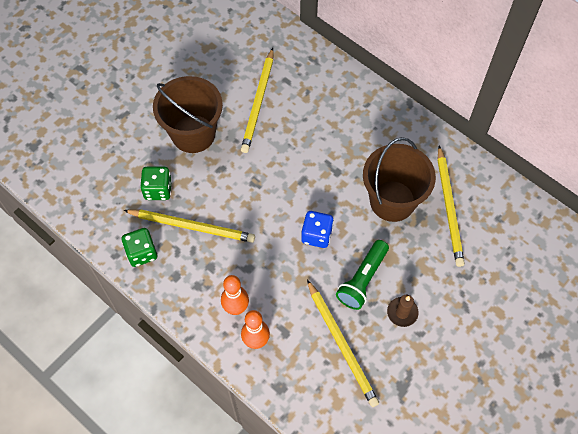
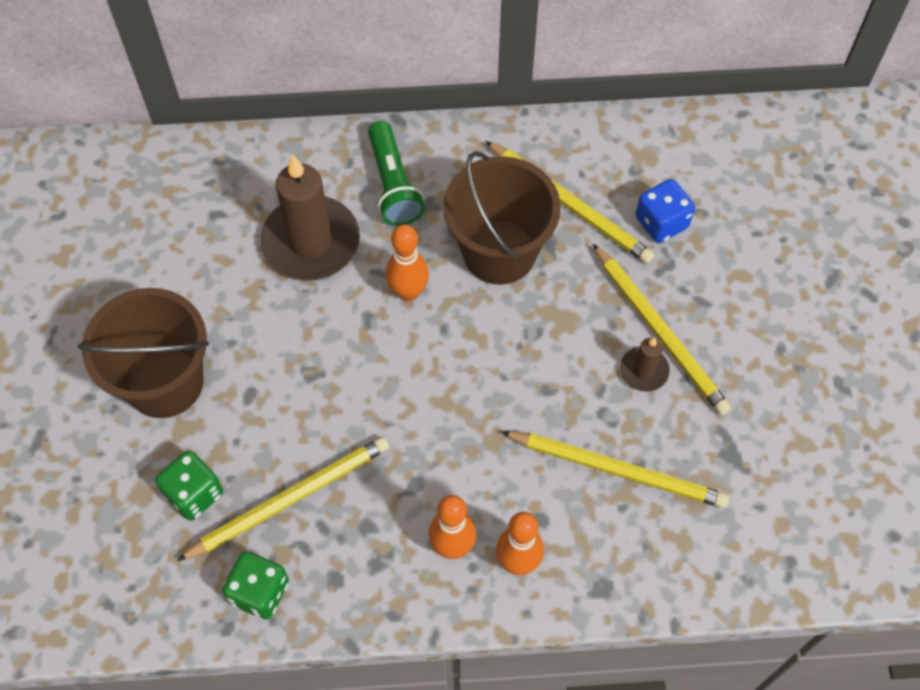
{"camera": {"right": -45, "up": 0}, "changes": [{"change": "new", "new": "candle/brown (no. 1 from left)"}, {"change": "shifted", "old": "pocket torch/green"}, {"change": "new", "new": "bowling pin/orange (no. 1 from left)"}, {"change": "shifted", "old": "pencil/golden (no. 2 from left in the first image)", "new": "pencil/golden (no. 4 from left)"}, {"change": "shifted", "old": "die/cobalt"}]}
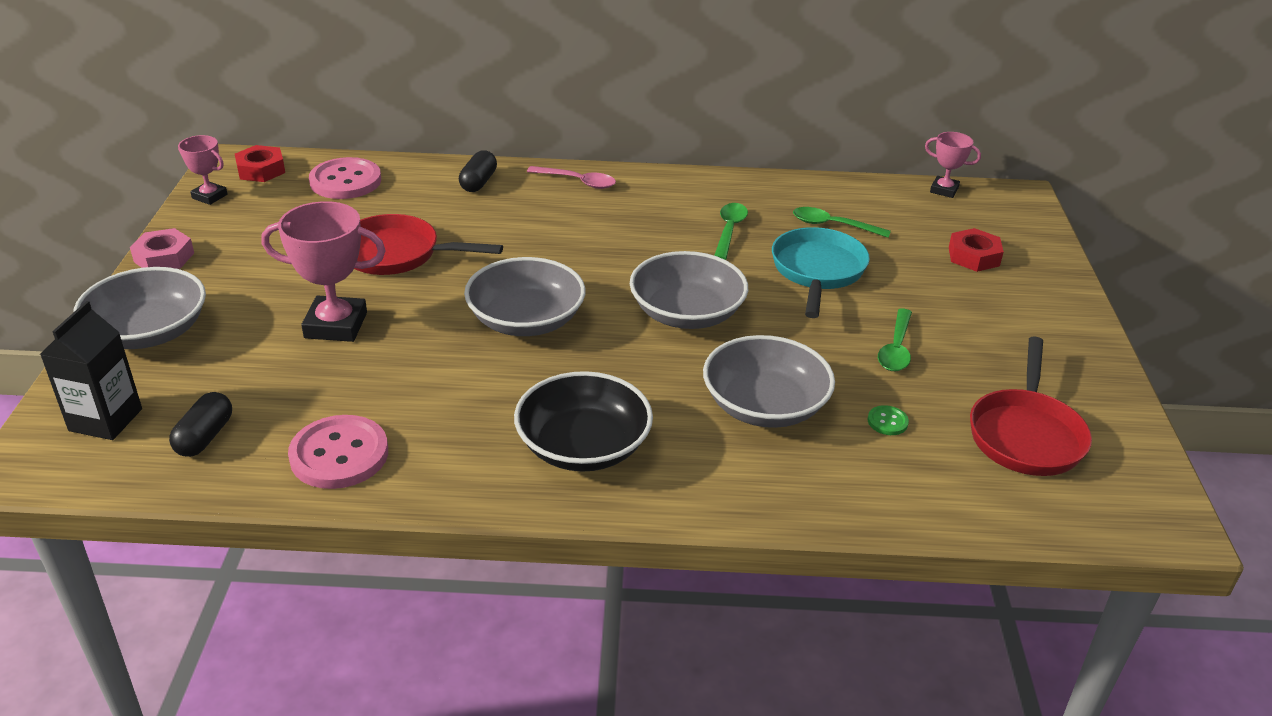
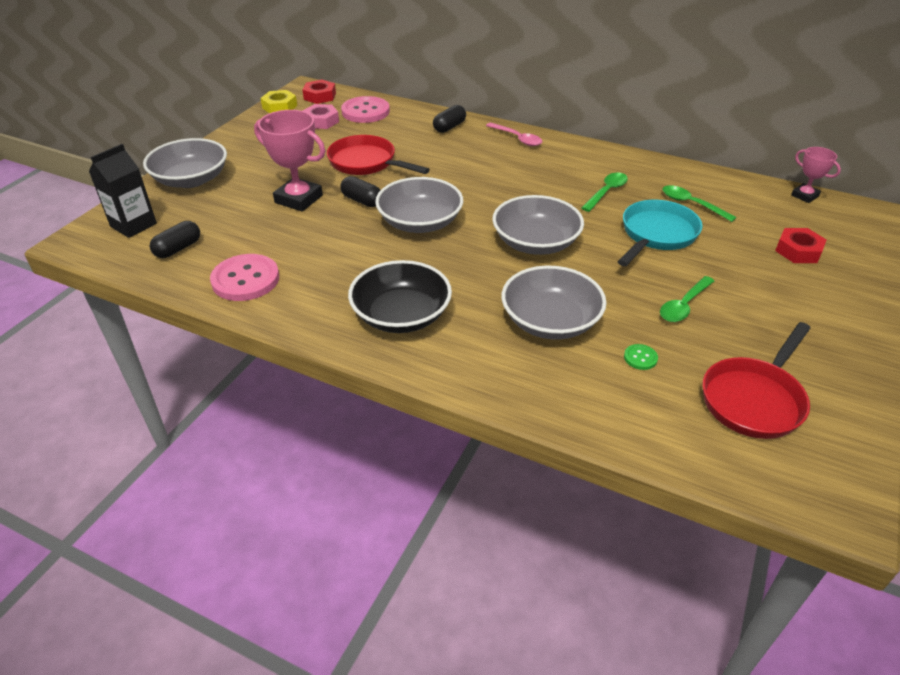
{"camera": {"right": 25, "up": 5}, "changes": [{"change": "swapped", "old": "trophy/rose-pink (no. 1 from left)", "new": "nut/golden"}, {"change": "shifted", "old": "nut/rose-pink"}, {"change": "new", "new": "pill/ebony (no. 2 from left)"}]}
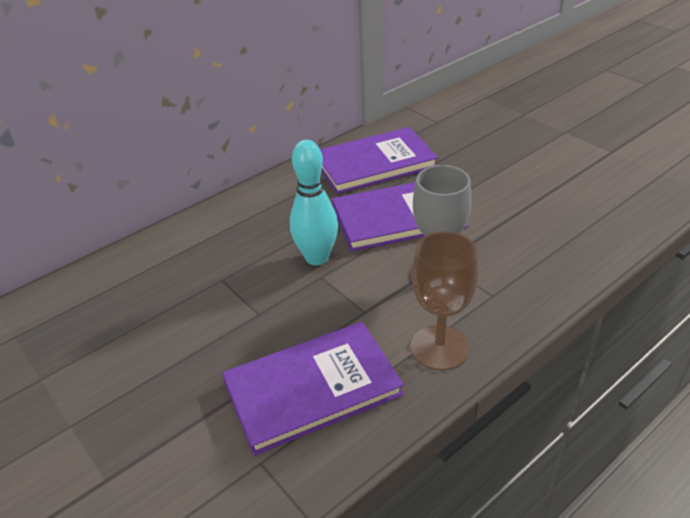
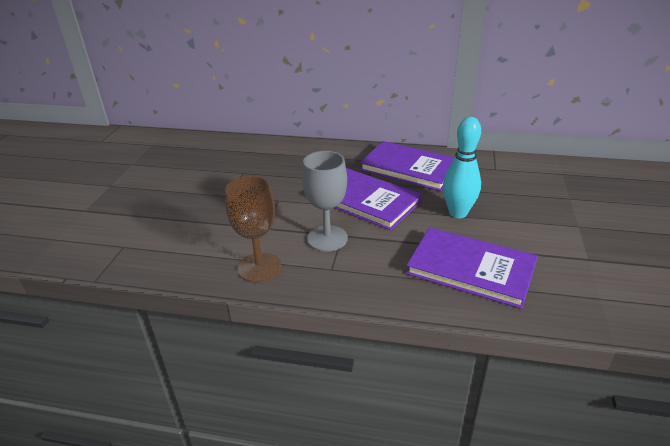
{"camera": {"right": 50, "up": -5}, "changes": [{"change": "shifted", "old": "hardback/purple (no. 1 from left in the first image)", "new": "hardback/purple (no. 3 from left)"}, {"change": "shifted", "old": "bowling pin/teal"}]}
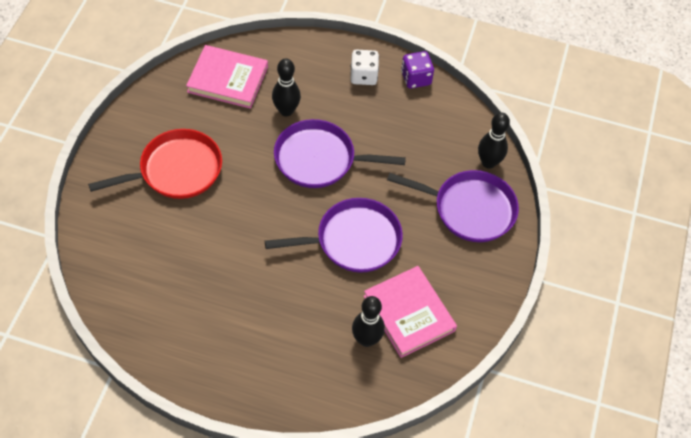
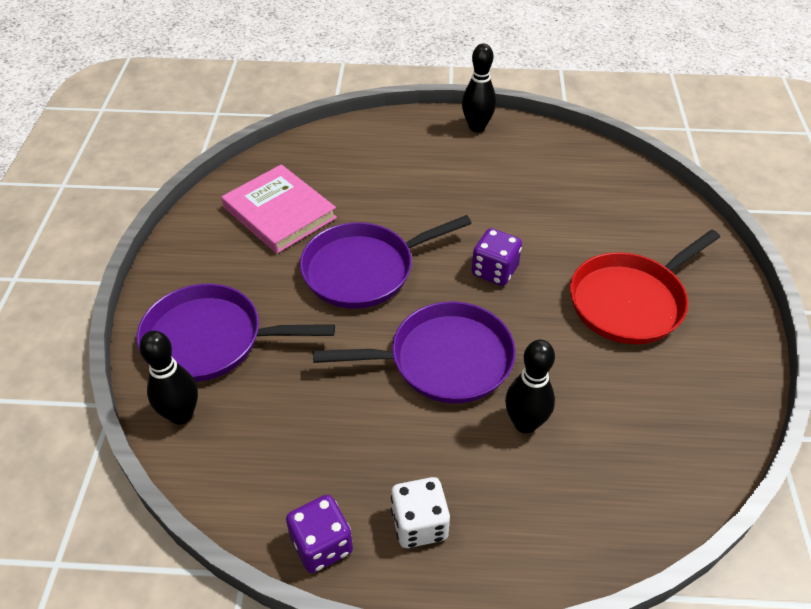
{"camera": {"right": 170, "up": -10}, "changes": [{"change": "shifted", "old": "bowling pin/ebony (no. 2 from left)"}, {"change": "new", "new": "die/purple (no. 2 from left)"}, {"change": "gone", "old": "hardback/rose-pink (no. 1 from left)"}]}
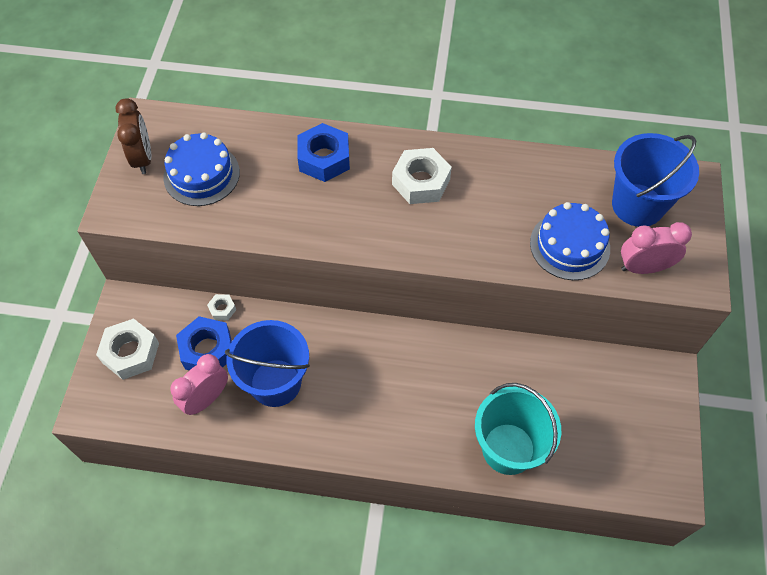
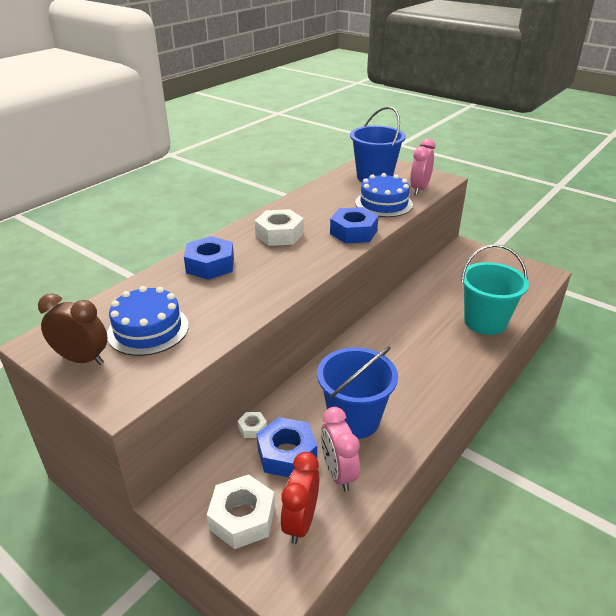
{"camera": {"right": -60, "up": -25}, "changes": [{"change": "new", "new": "clock/red"}, {"change": "new", "new": "nut/cobalt (no. 3 from left)"}]}
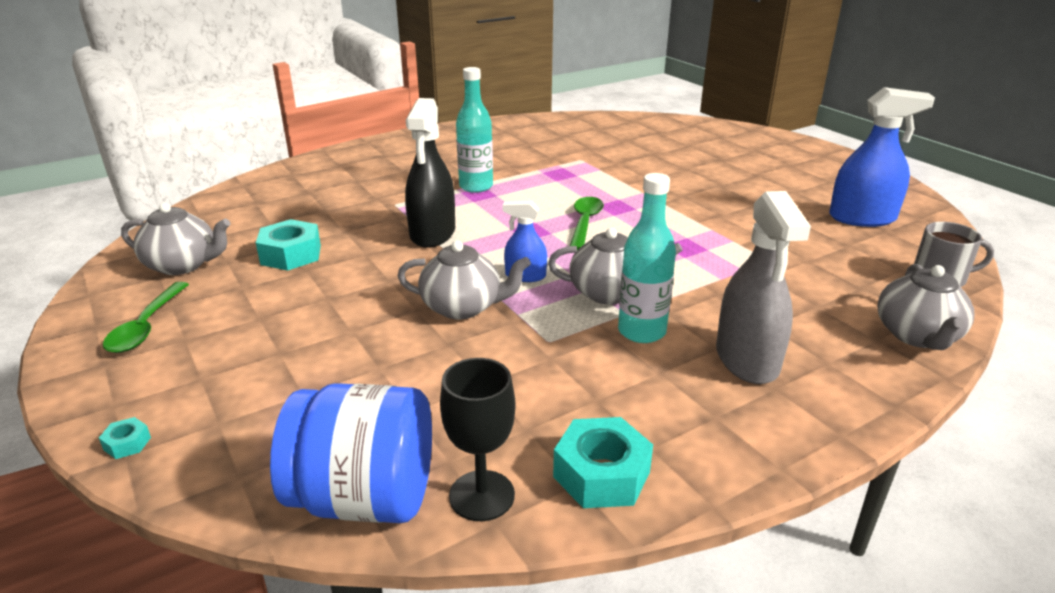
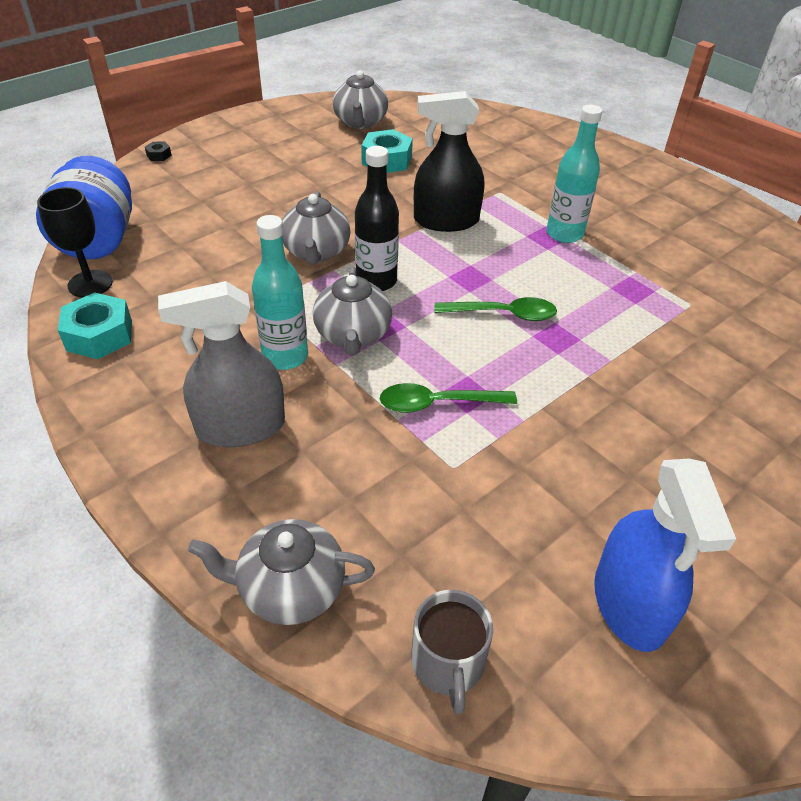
{"camera": {"right": 80, "up": 15}, "changes": [{"change": "repainted", "old": "nut/teal (no. 1 from left)", "new": "nut/ebony"}, {"change": "swapped", "old": "spray cleaner/cobalt (no. 1 from left)", "new": "flask/ebony"}, {"change": "shifted", "old": "teaspoon/green (no. 1 from left)"}]}
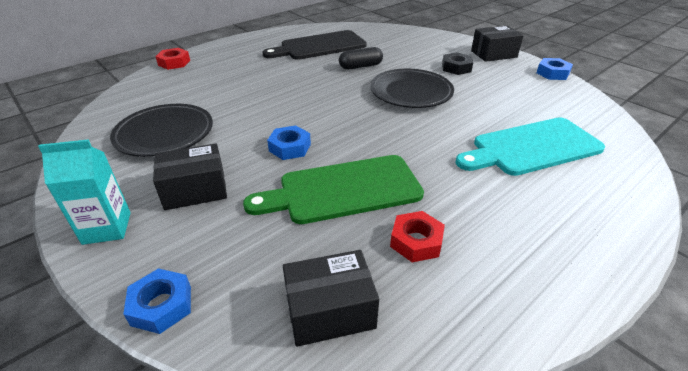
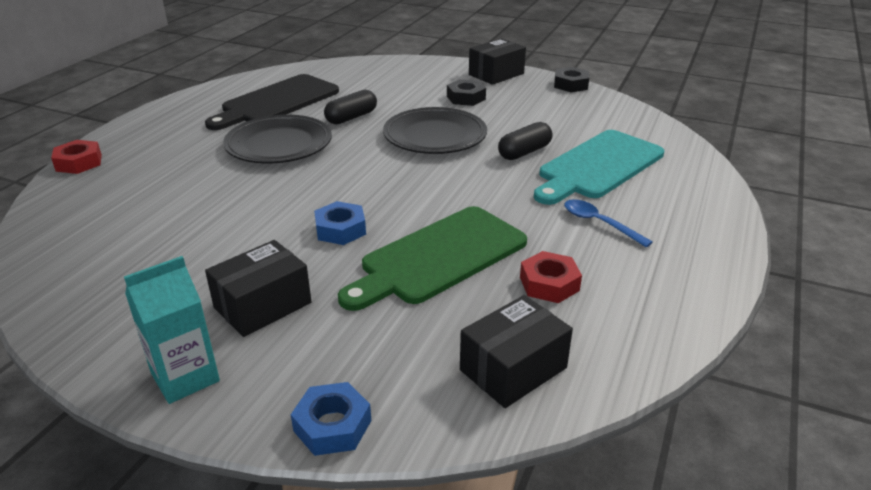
{"camera": {"right": -25, "up": -5}, "changes": [{"change": "shifted", "old": "dinner plate/ebony (no. 1 from left)"}, {"change": "new", "new": "pill/ebony (no. 2 from left)"}, {"change": "repainted", "old": "nut/cobalt (no. 3 from left)", "new": "nut/ebony (no. 2 from left)"}, {"change": "new", "new": "teaspoon/cobalt"}]}
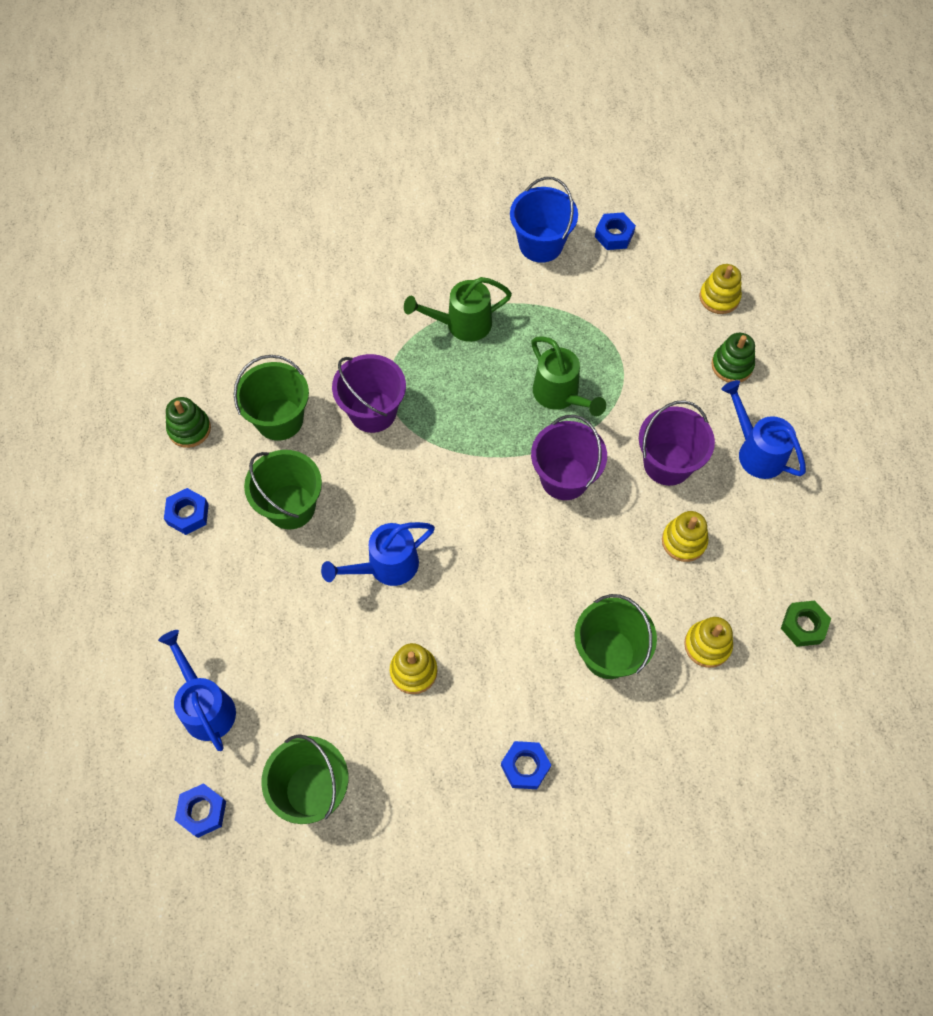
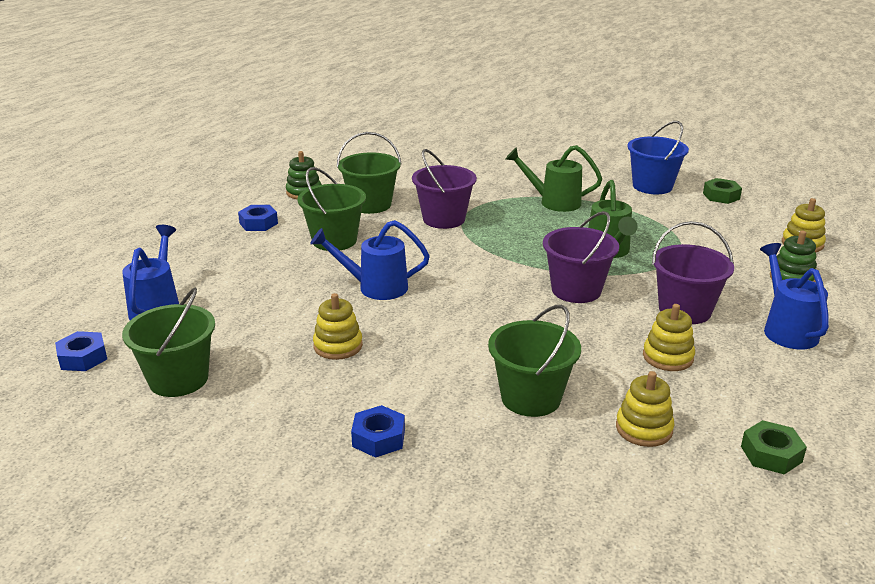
{"camera": {"right": 30, "up": -35}, "changes": [{"change": "repainted", "old": "nut/cobalt (no. 4 from left)", "new": "nut/green (no. 1 from left)"}]}
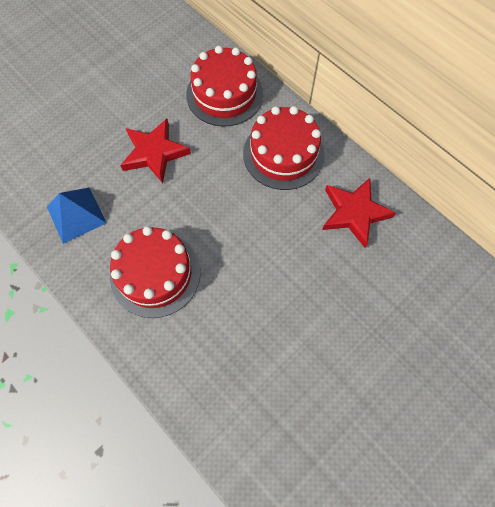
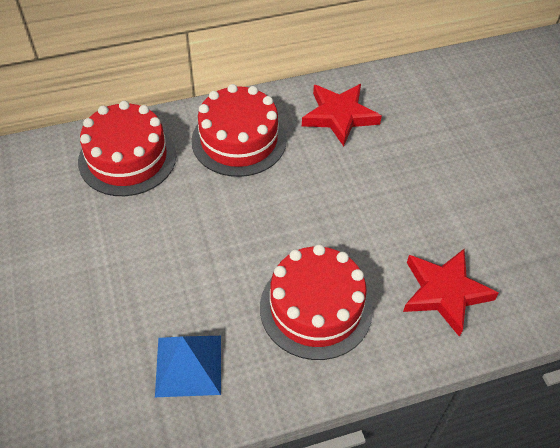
{"camera": {"right": -65, "up": -15}, "changes": [{"change": "shifted", "old": "star/red (no. 1 from left in the first image)", "new": "star/red (no. 2 from left)"}]}
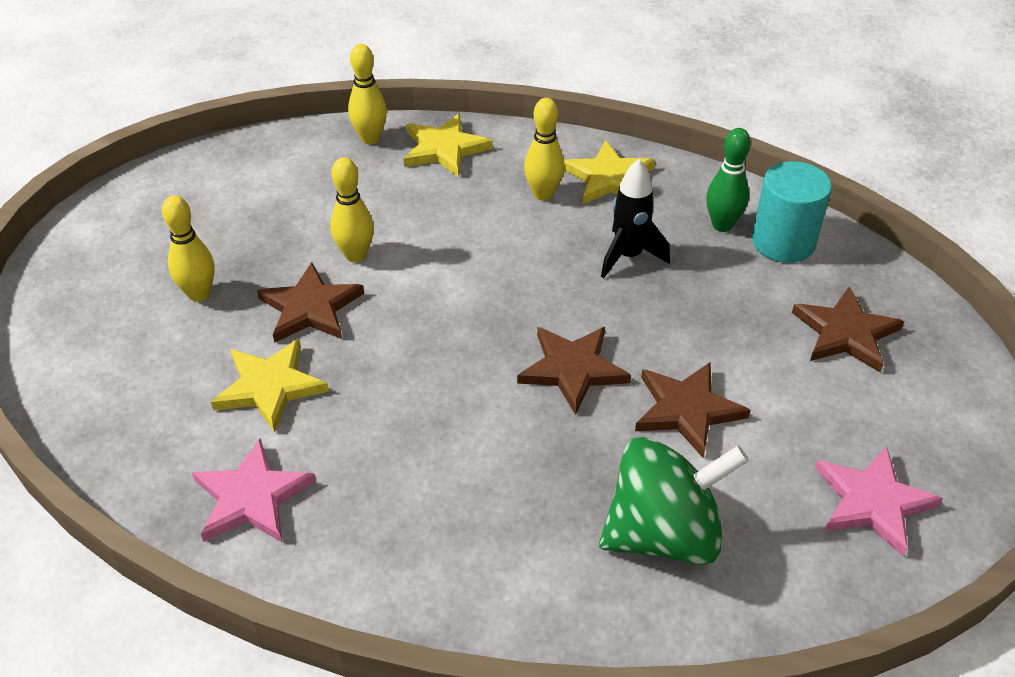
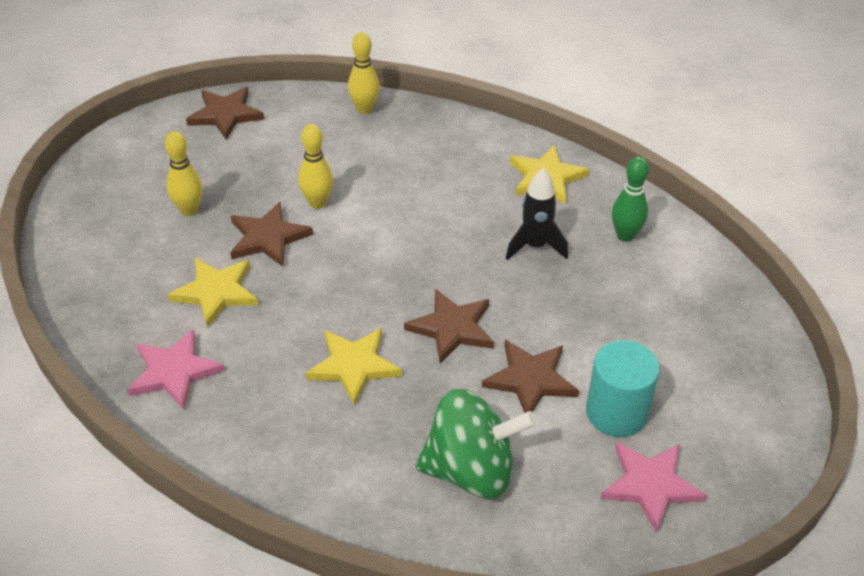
{"camera": {"right": 15, "up": 0}, "changes": [{"change": "shifted", "old": "star/brown (no. 4 from left in the first image)", "new": "star/brown (no. 1 from left)"}, {"change": "shifted", "old": "star/golden (no. 2 from left)"}, {"change": "shifted", "old": "solid cylinder/teal"}, {"change": "gone", "old": "bowling pin/golden (no. 4 from left)"}]}
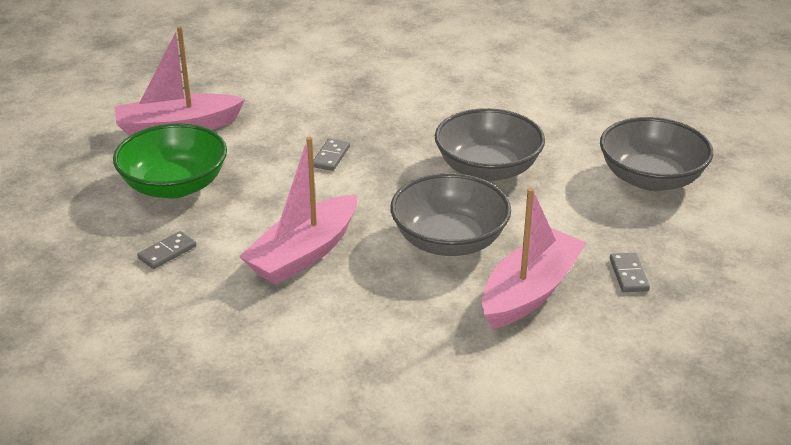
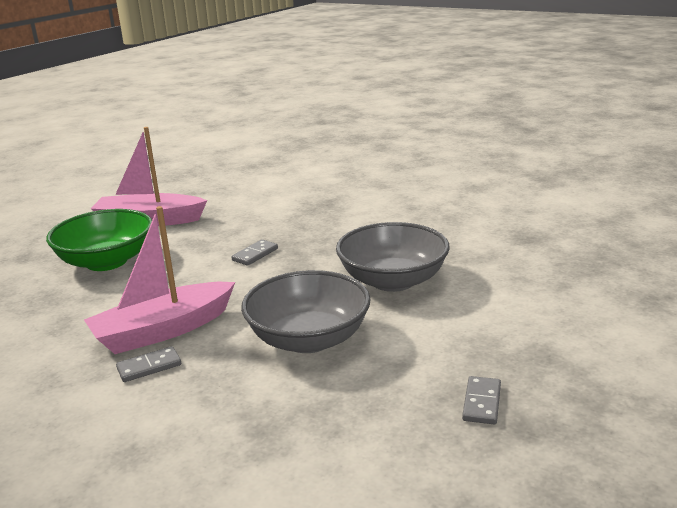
{"camera": {"right": 20, "up": -10}, "changes": [{"change": "shifted", "old": "domino piece/ash-grey (no. 1 from left)"}, {"change": "gone", "old": "boat/rose-pink (no. 3 from left)"}, {"change": "gone", "old": "serving bowl/ash-grey (no. 3 from left)"}]}
